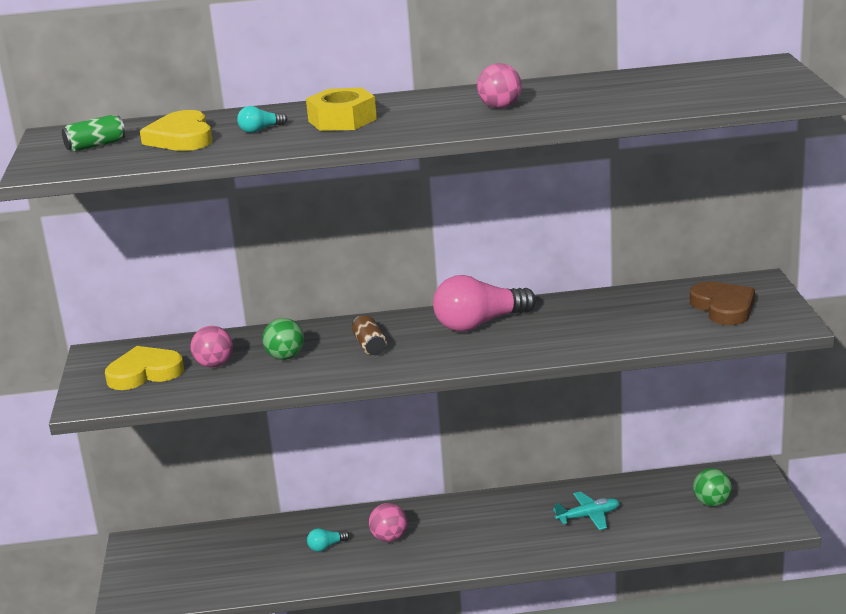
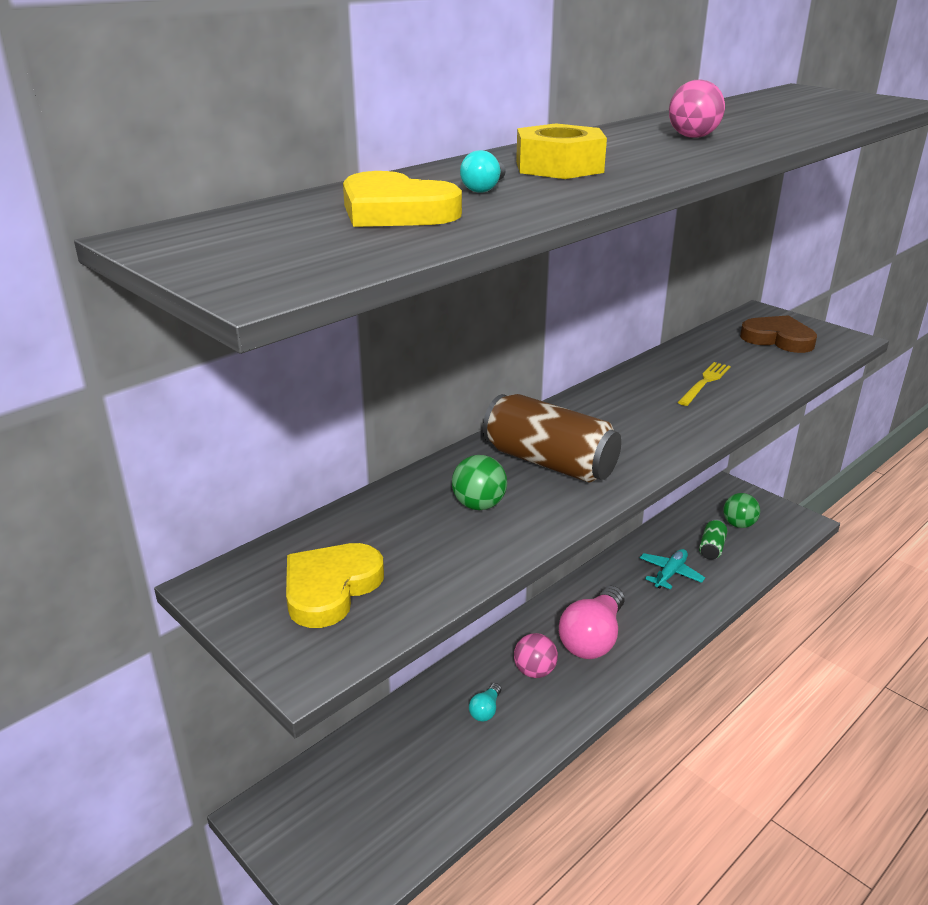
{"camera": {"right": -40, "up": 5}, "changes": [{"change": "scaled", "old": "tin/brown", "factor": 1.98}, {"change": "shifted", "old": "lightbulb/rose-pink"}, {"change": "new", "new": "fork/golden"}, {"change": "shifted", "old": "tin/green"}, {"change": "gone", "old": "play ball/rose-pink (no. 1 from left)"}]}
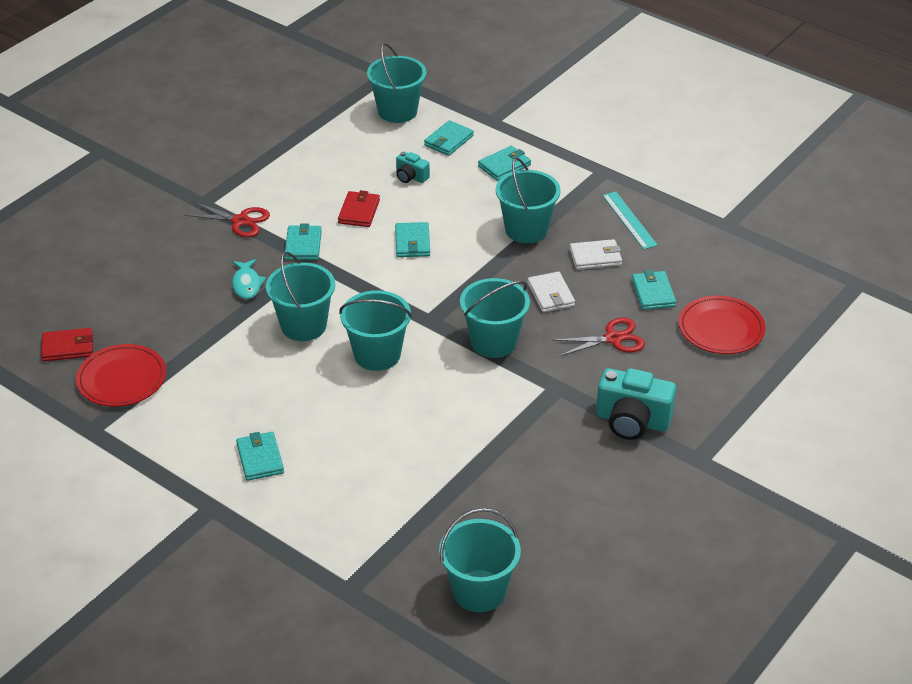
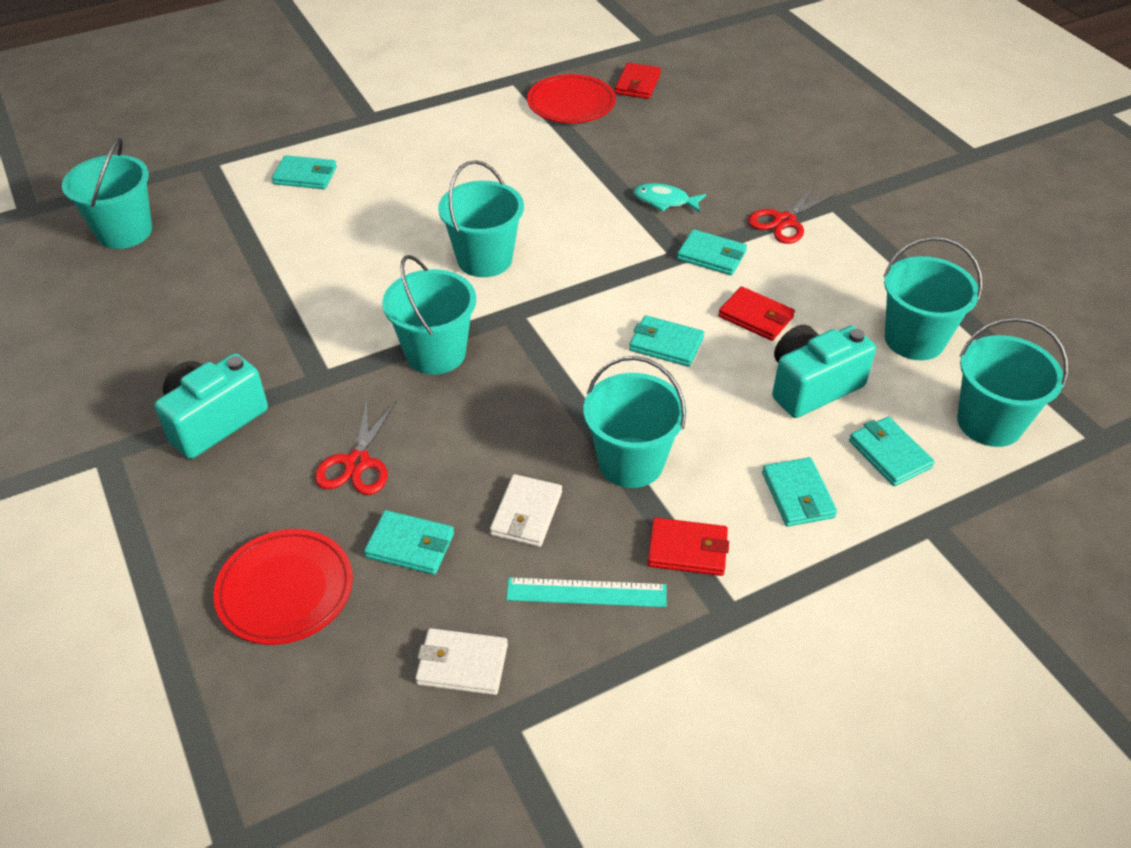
{"camera": {"right": 115, "up": 5}, "changes": [{"change": "shifted", "old": "wallet/teal (no. 1 from left)"}, {"change": "shifted", "old": "wallet/pure white (no. 1 from left)"}, {"change": "new", "new": "wallet/red (no. 2 from left)"}, {"change": "scaled", "old": "compact camera/teal (no. 1 from left in the first image)", "factor": 1.9}, {"change": "shifted", "old": "pail/teal (no. 1 from left in the first image)", "new": "pail/teal (no. 5 from left)"}]}
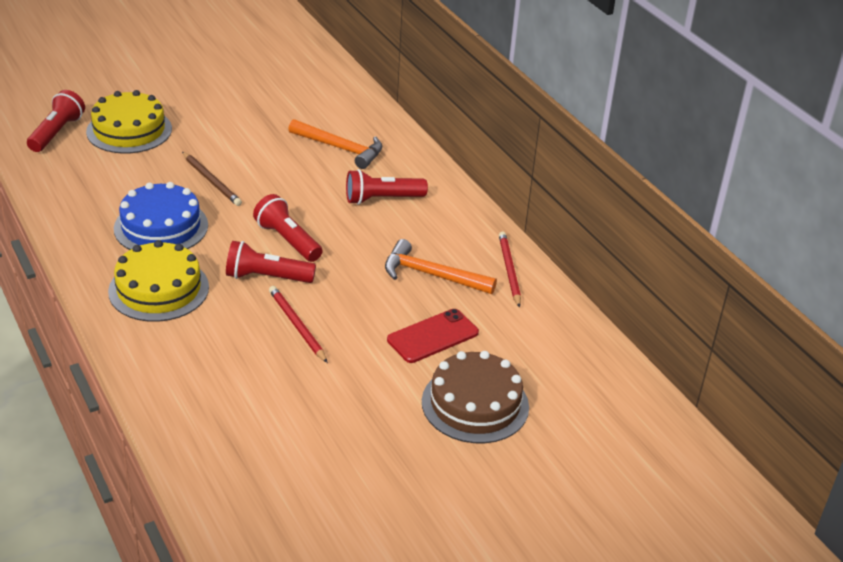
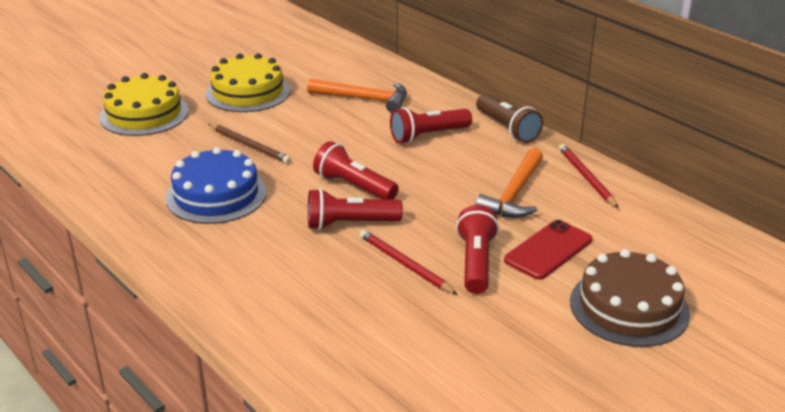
{"camera": {"right": -10, "up": -5}, "changes": [{"change": "shifted", "old": "gateau/golden (no. 2 from left)"}, {"change": "shifted", "old": "pocket torch/red (no. 1 from left in the first image)", "new": "pocket torch/red (no. 4 from left)"}, {"change": "rotated", "old": "claw hammer/orange (no. 2 from left)", "degrees": -75}, {"change": "new", "new": "pocket torch/brown"}]}
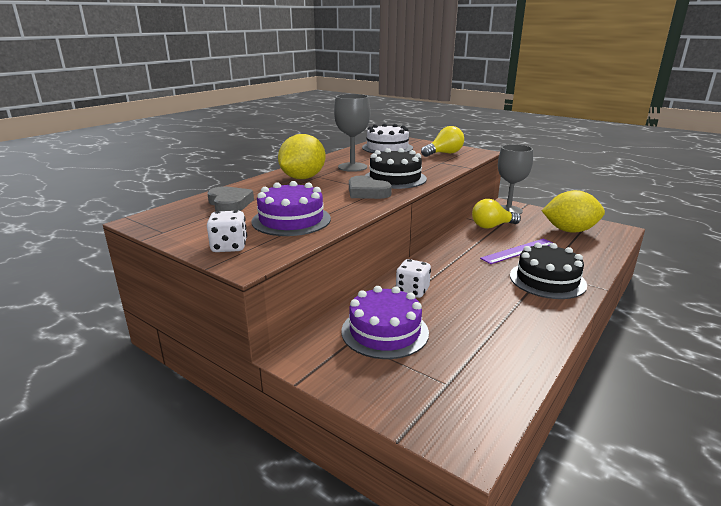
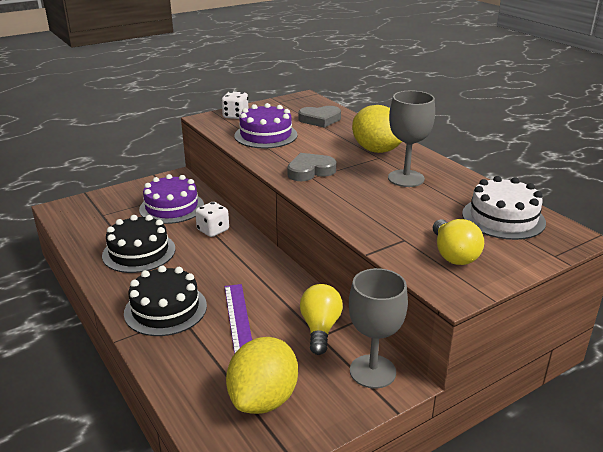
{"camera": {"right": 110, "up": 5}, "changes": [{"change": "shifted", "old": "gateau/ebony (no. 1 from left)"}]}
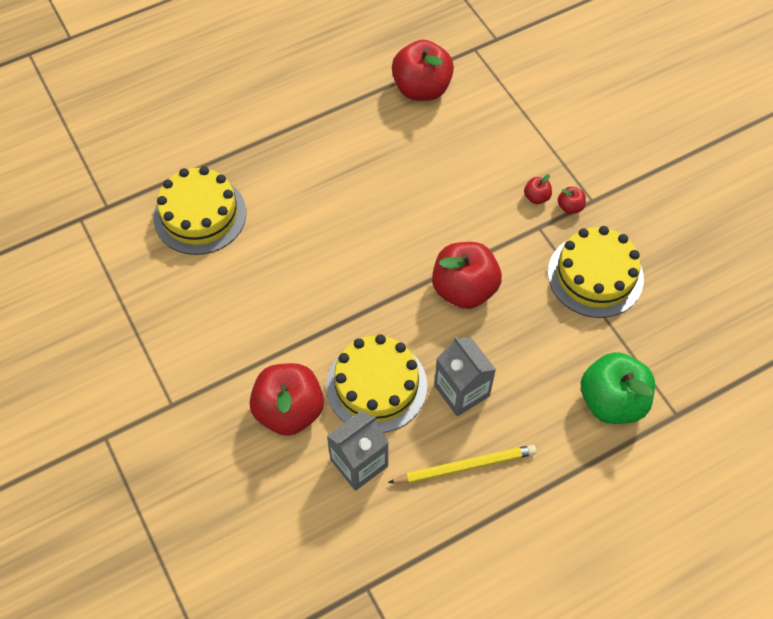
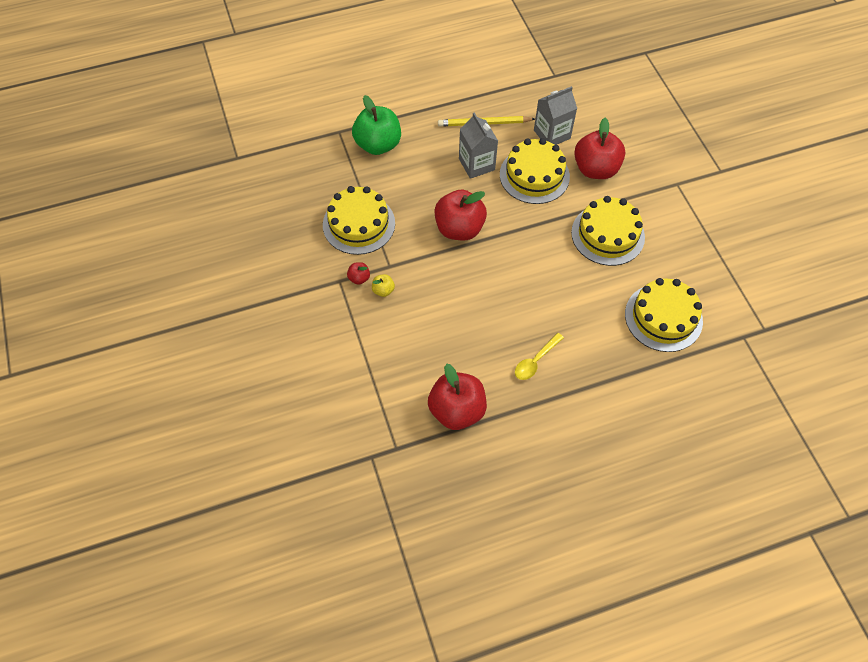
{"camera": {"right": -170, "up": 0}, "changes": [{"change": "repainted", "old": "apple fruit/red (no. 4 from left)", "new": "apple fruit/golden"}, {"change": "new", "new": "teaspoon/golden"}, {"change": "new", "new": "gateau/golden (no. 3 from left)"}]}
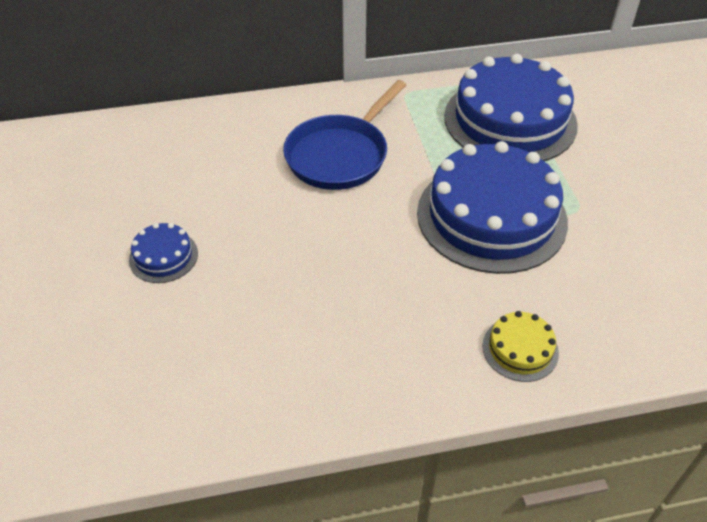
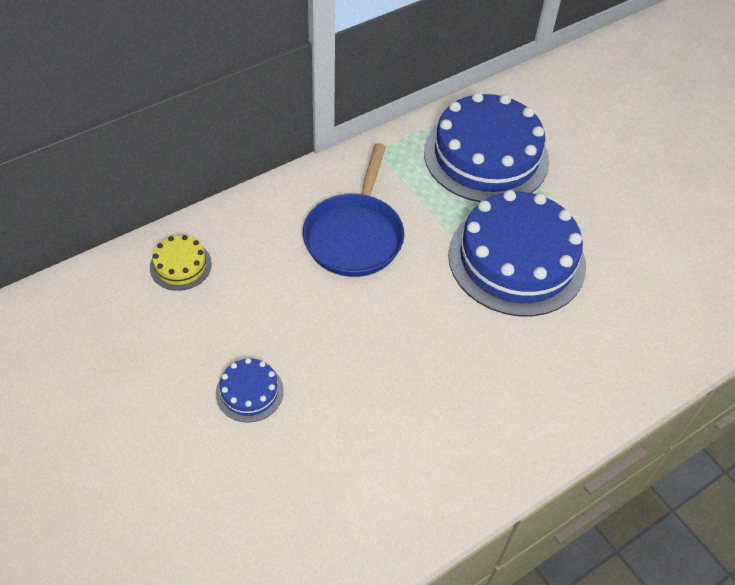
{"camera": {"right": -25, "up": 5}, "changes": [{"change": "shifted", "old": "gateau/golden"}]}
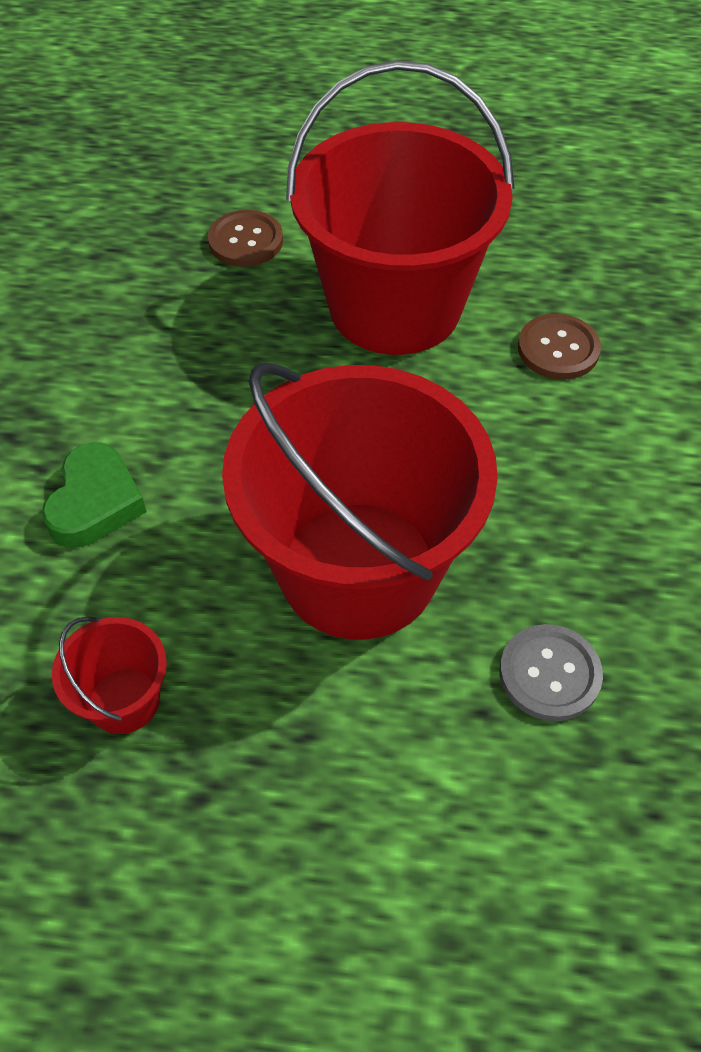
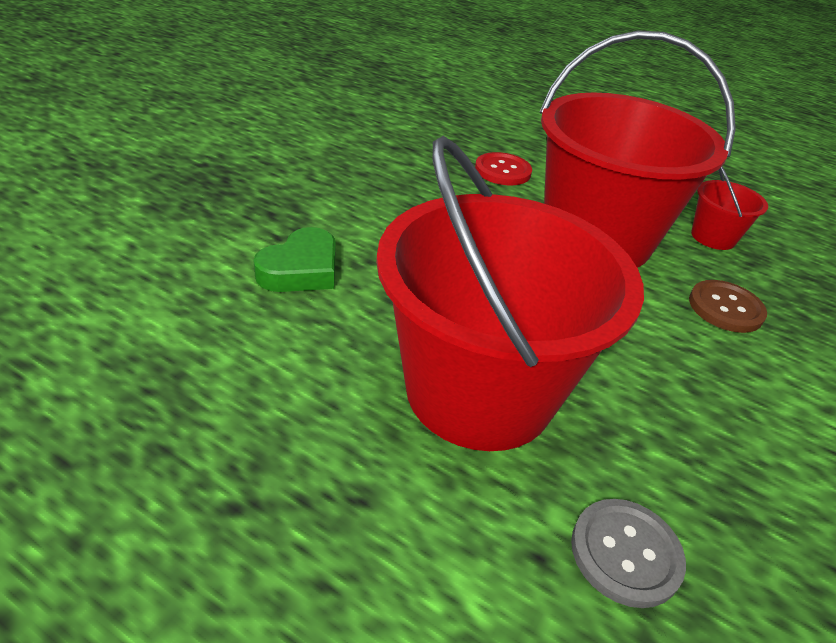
{"camera": {"right": 20, "up": -15}, "changes": [{"change": "repainted", "old": "shirt button/brown (no. 1 from left)", "new": "shirt button/red"}, {"change": "shifted", "old": "pail/red (no. 1 from left in the first image)", "new": "pail/red (no. 3 from left)"}]}
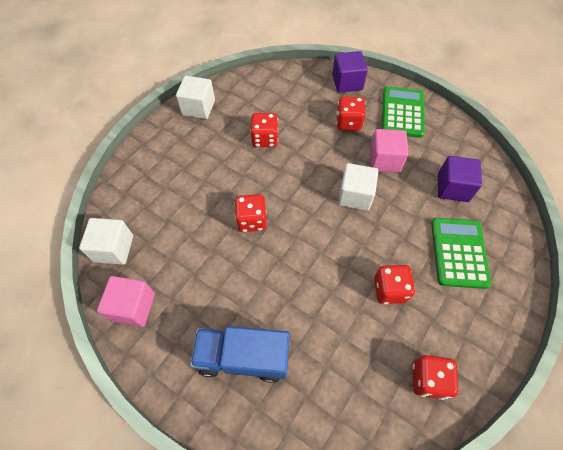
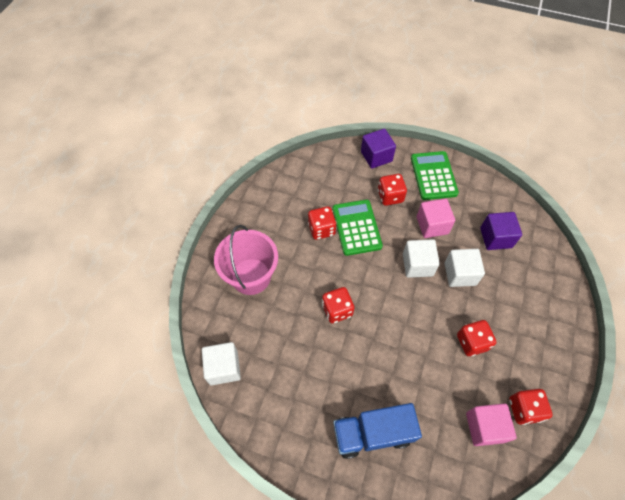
{"camera": {"right": -15, "up": 0}, "changes": [{"change": "new", "new": "pail/rose-pink"}, {"change": "shifted", "old": "calculator/green (no. 2 from left in the first image)", "new": "calculator/green (no. 1 from left)"}, {"change": "shifted", "old": "cube/pure white (no. 2 from left in the first image)", "new": "cube/pure white (no. 3 from left)"}, {"change": "shifted", "old": "cube/rose-pink (no. 1 from left in the first image)", "new": "cube/rose-pink (no. 2 from left)"}]}
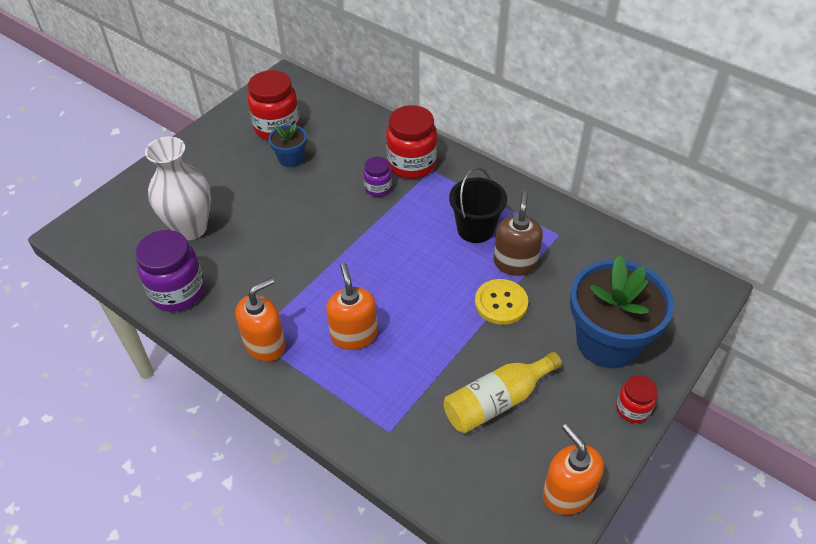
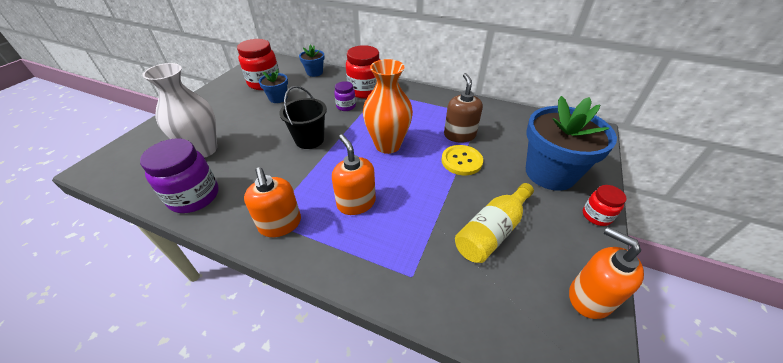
{"camera": {"right": -15, "up": -5}, "changes": [{"change": "rotated", "old": "soap pump/orange (no. 1 from left)", "degrees": 120}, {"change": "shifted", "old": "pail/ebony"}, {"change": "new", "new": "potted plant/cobalt (no. 2 from left)"}, {"change": "new", "new": "vase/orange"}]}
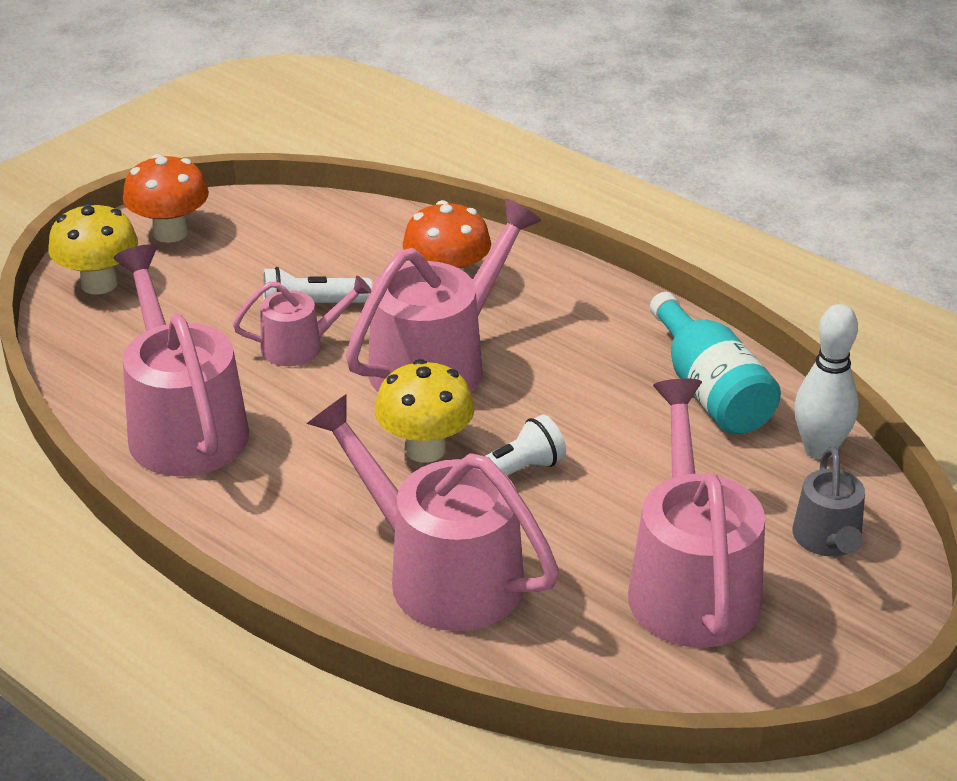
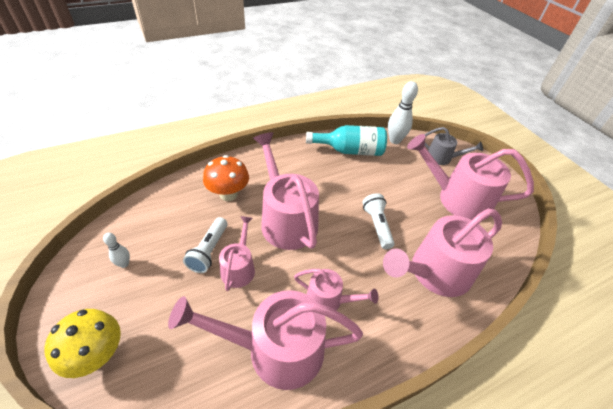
{"camera": {"right": -70, "up": 10}, "changes": [{"change": "new", "new": "bowling pin/pure white (no. 1 from left)"}, {"change": "new", "new": "sprinkling can/rose-pink (no. 4 from left)"}, {"change": "gone", "old": "fungus/orange (no. 1 from left)"}, {"change": "gone", "old": "fungus/golden (no. 2 from left)"}]}
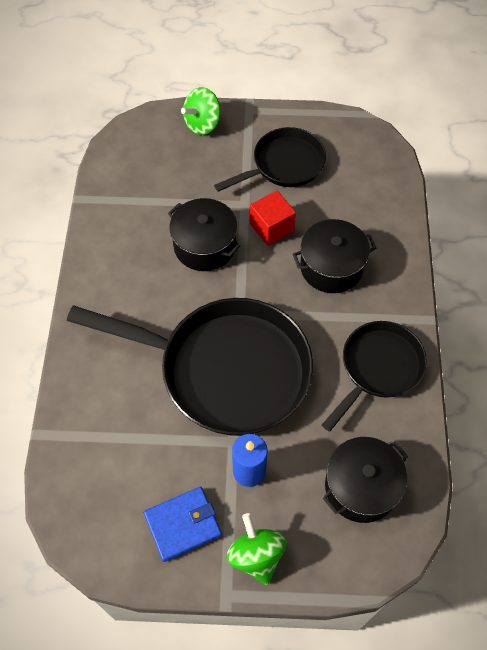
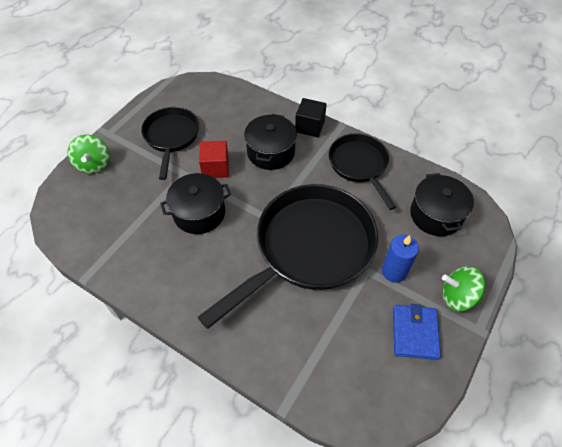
{"camera": {"right": -60, "up": -5}, "changes": [{"change": "new", "new": "cube/ebony"}]}
